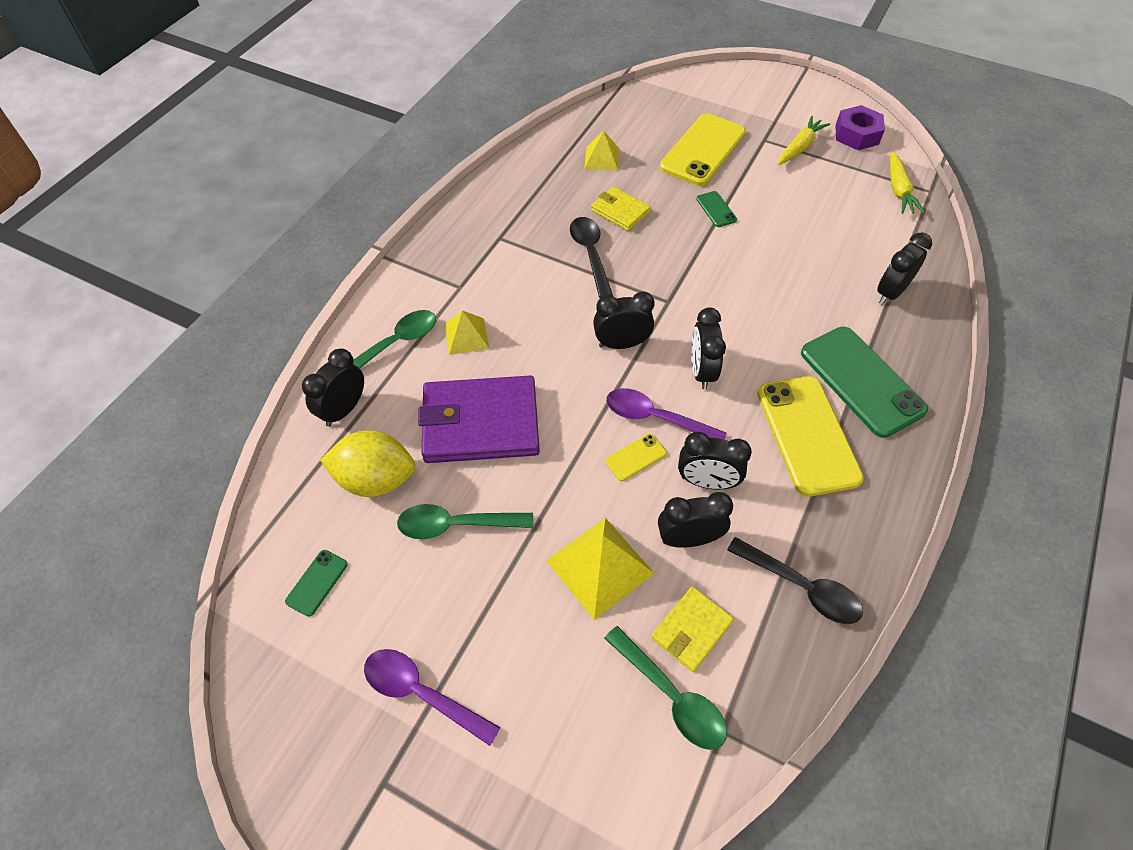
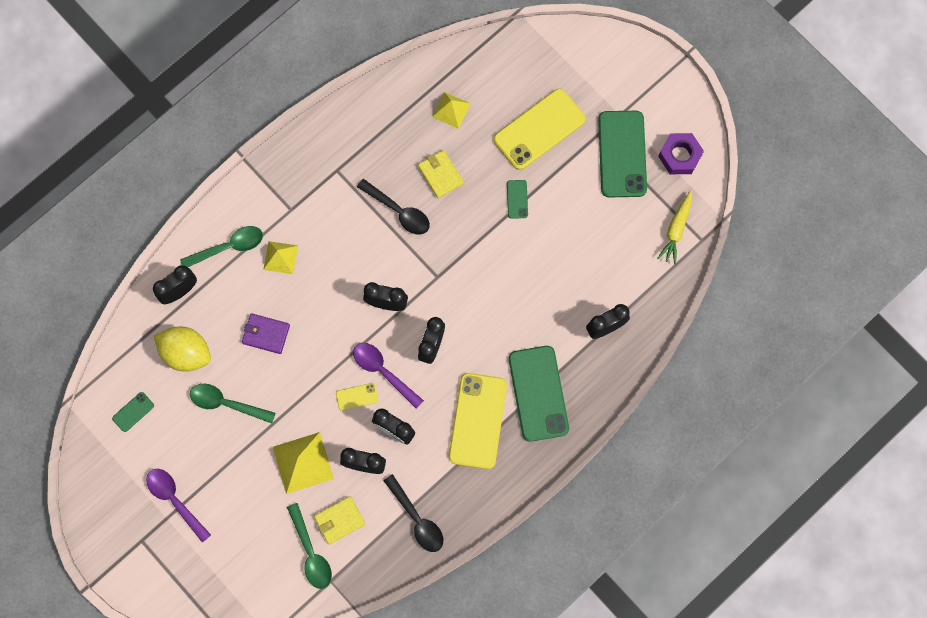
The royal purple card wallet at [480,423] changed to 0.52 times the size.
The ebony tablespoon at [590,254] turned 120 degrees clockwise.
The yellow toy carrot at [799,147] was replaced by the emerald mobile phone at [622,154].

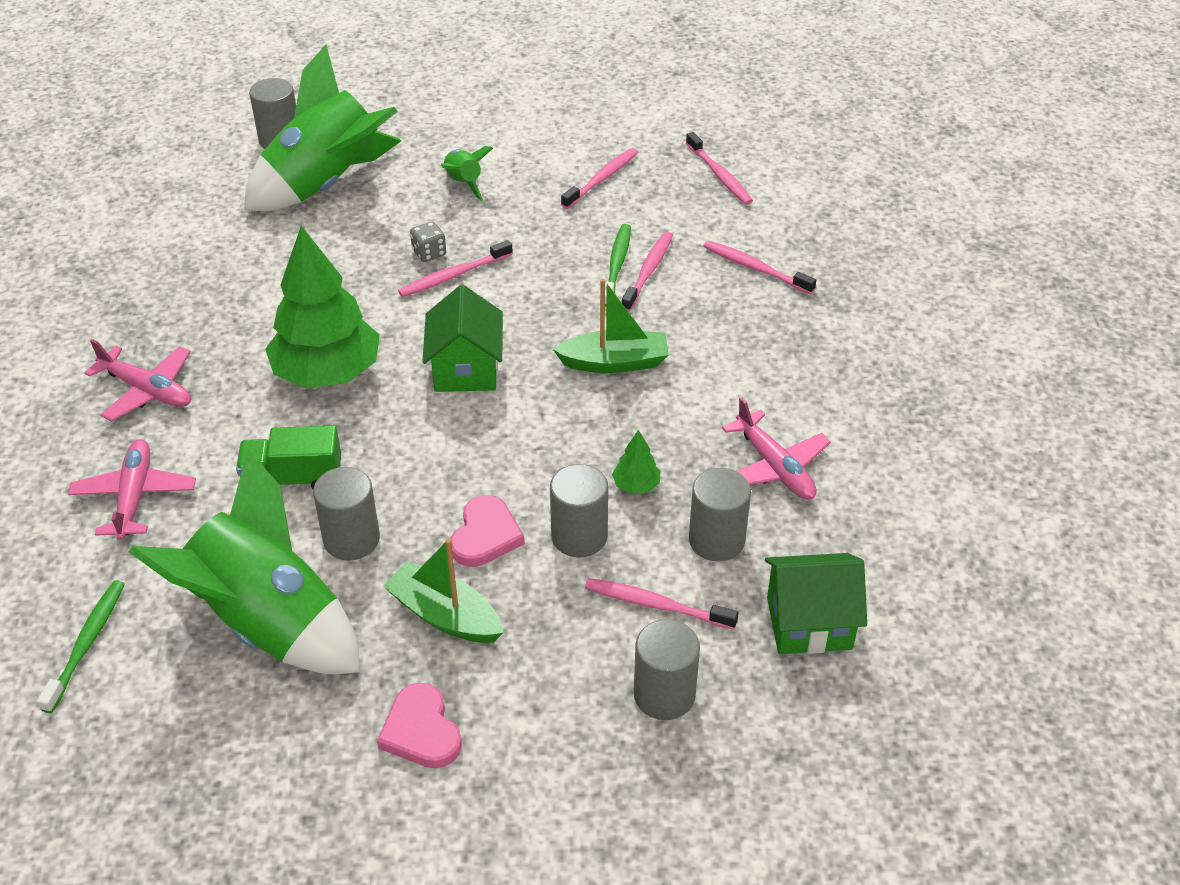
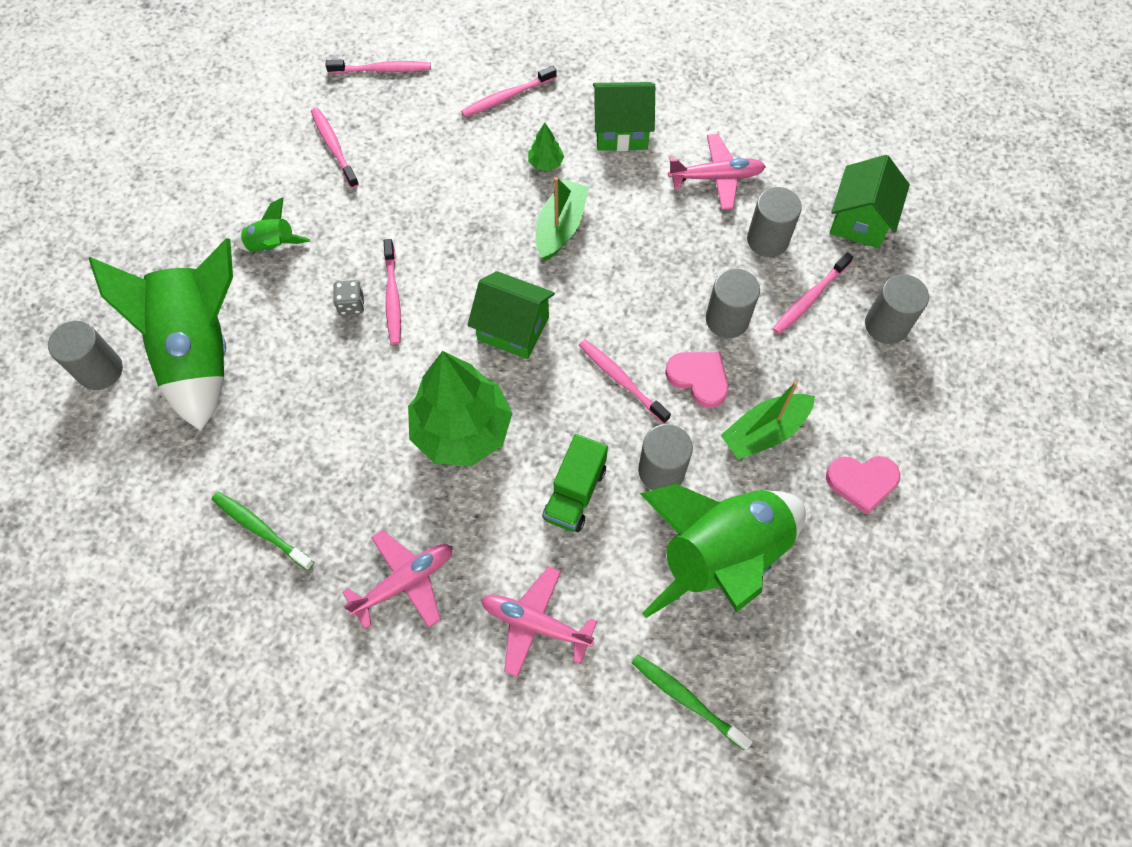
The emerald dental brush moved from [616,265] to [261,530].
The emerald fir tree moved from [636,485] to [545,163].
The rosy dental brush moved from [648,272] to [621,380].
The emerald toy house at [621,131] appeared.

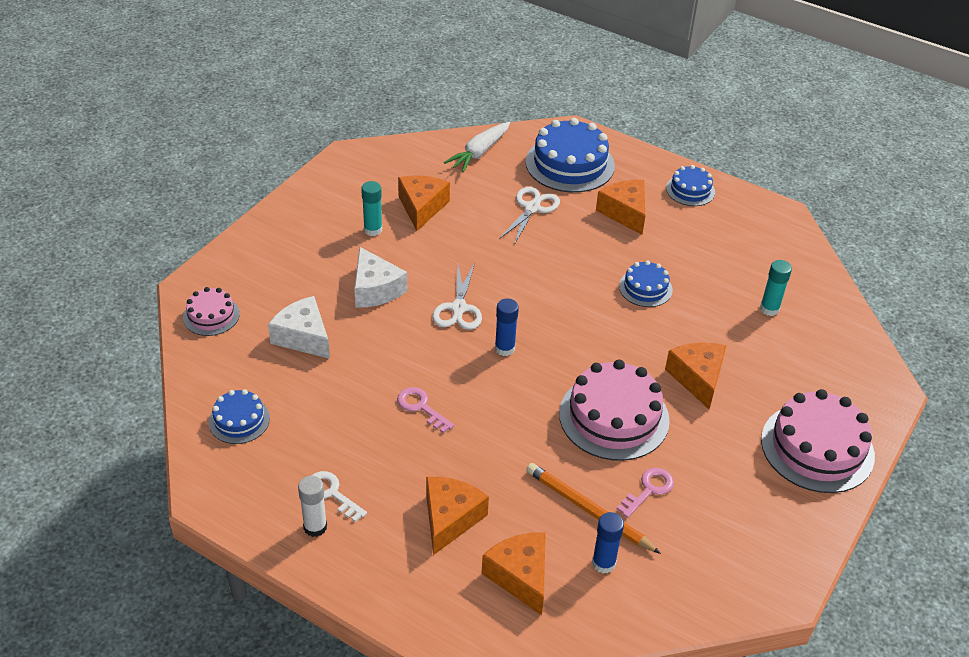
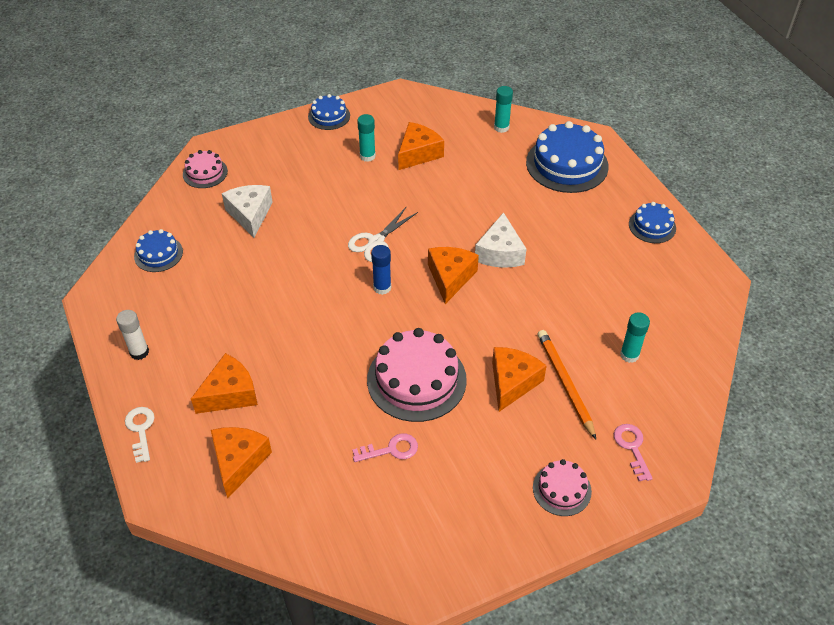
The snow-white door key moved from [332,494] to [141,430].
The snow-white cheese wedge moved from [375,289] to [500,253].
The rosy door key moved from [421,407] to [632,448].
The snow-white toy carrot at [479,152] was replaced by the teal glue at [501,127].
The snow-white scissors at [532,208] disappeared.
The orange-coloured lead pencil moved from [589,510] to [565,383].
The cobalt glue at [603,563] disappeared.
The orange-coloured cheese wedge moved from [624,212] to [450,277].
The cobalt cake moved from [645,288] to [329,116].
The rosy cake at [817,447] changed to 0.54 times the size.

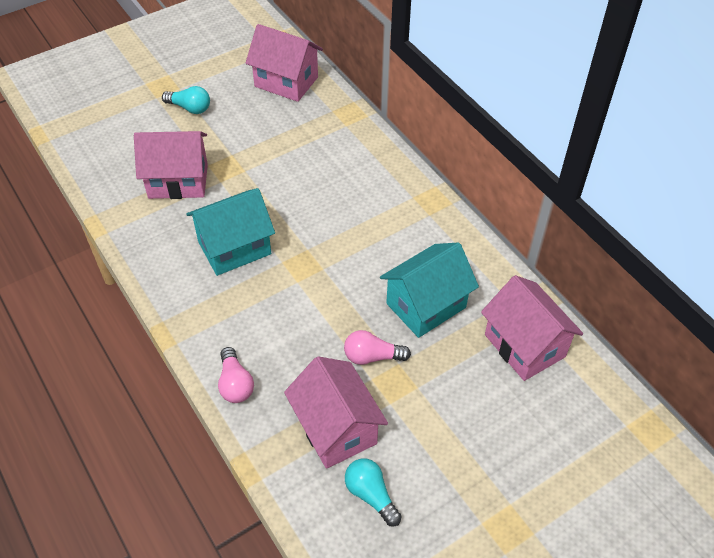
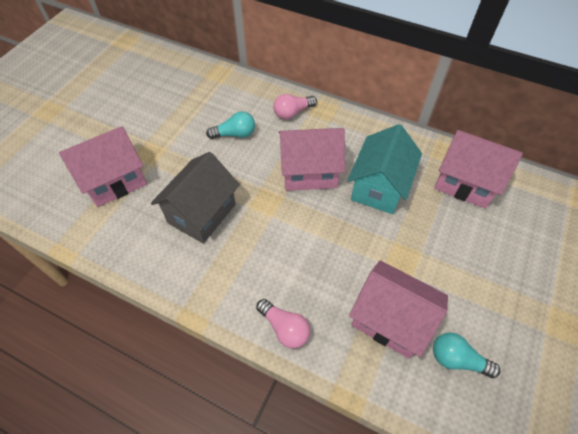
The teal light bulb moved from [190,108] to [235,134].
The teal toy house at [234,248] became the ash-grey toy house at [202,213].
The rosy toy house moved from [286,82] to [309,172].
The rosy light bulb moved from [372,356] to [292,113].

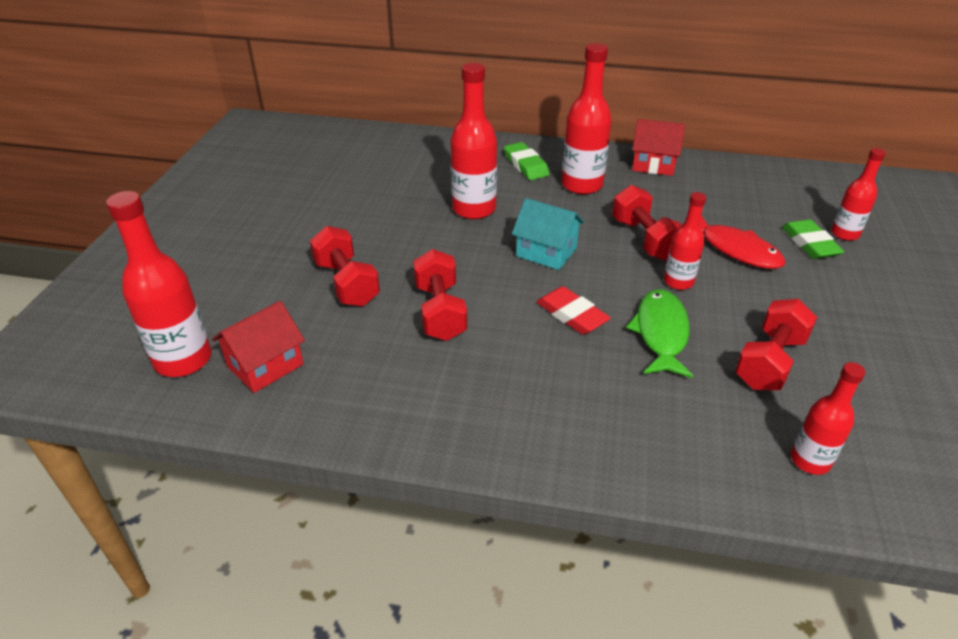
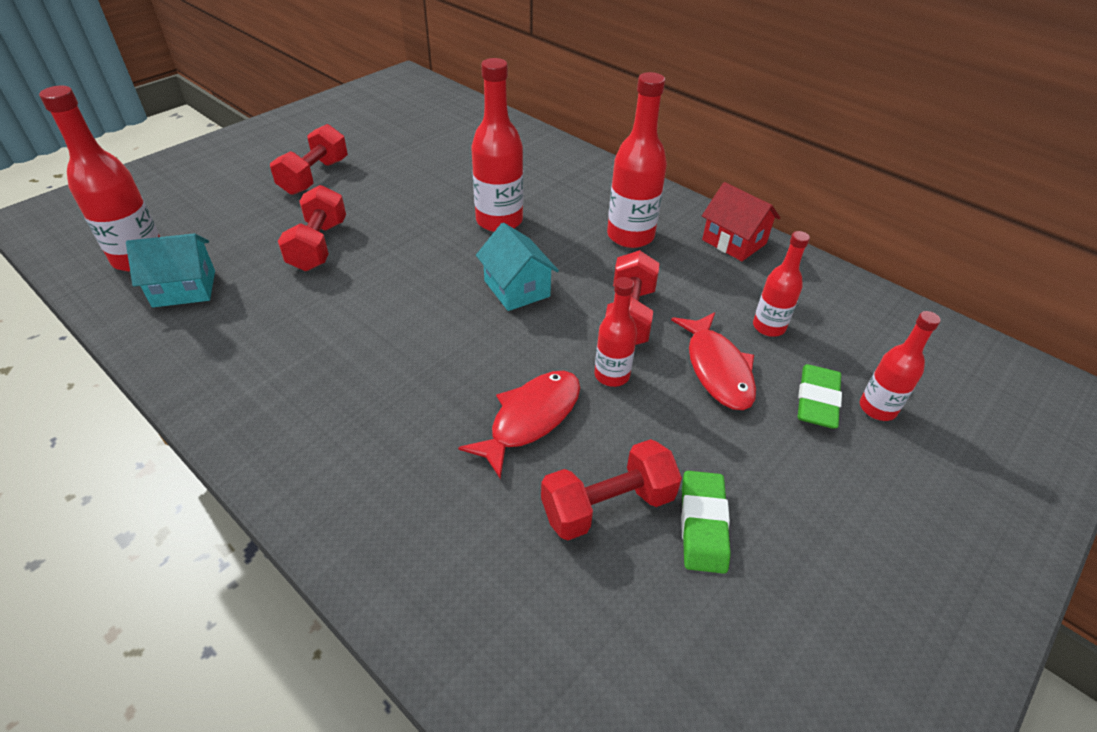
The red toy house at [265,365] became the teal toy house at [184,288].
The red dumbbell moved from [440,312] to [314,177].
The emerald eraser moved from [526,165] to [703,524].
The red eraser at [572,315] disappeared.
The emerald toy fish at [661,333] became the red toy fish at [530,419].
The red drink bottle moved from [810,460] to [768,327].

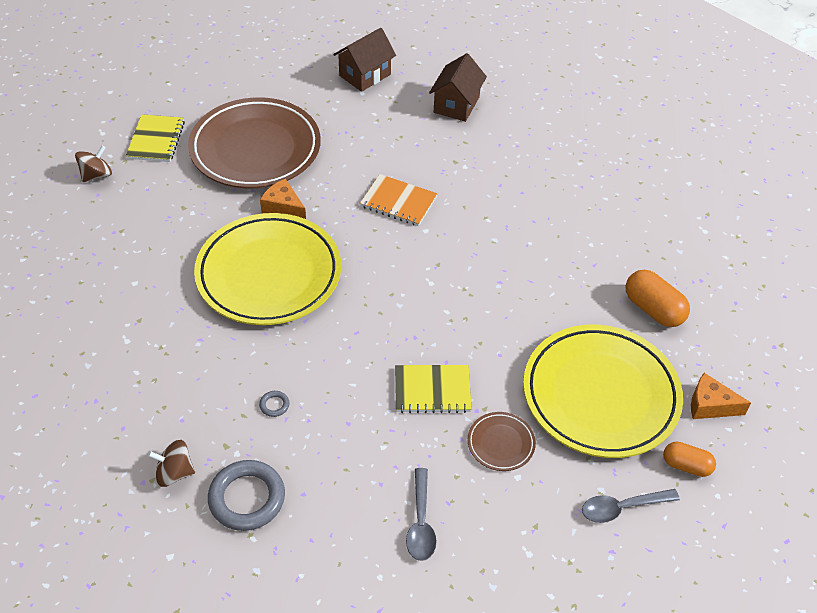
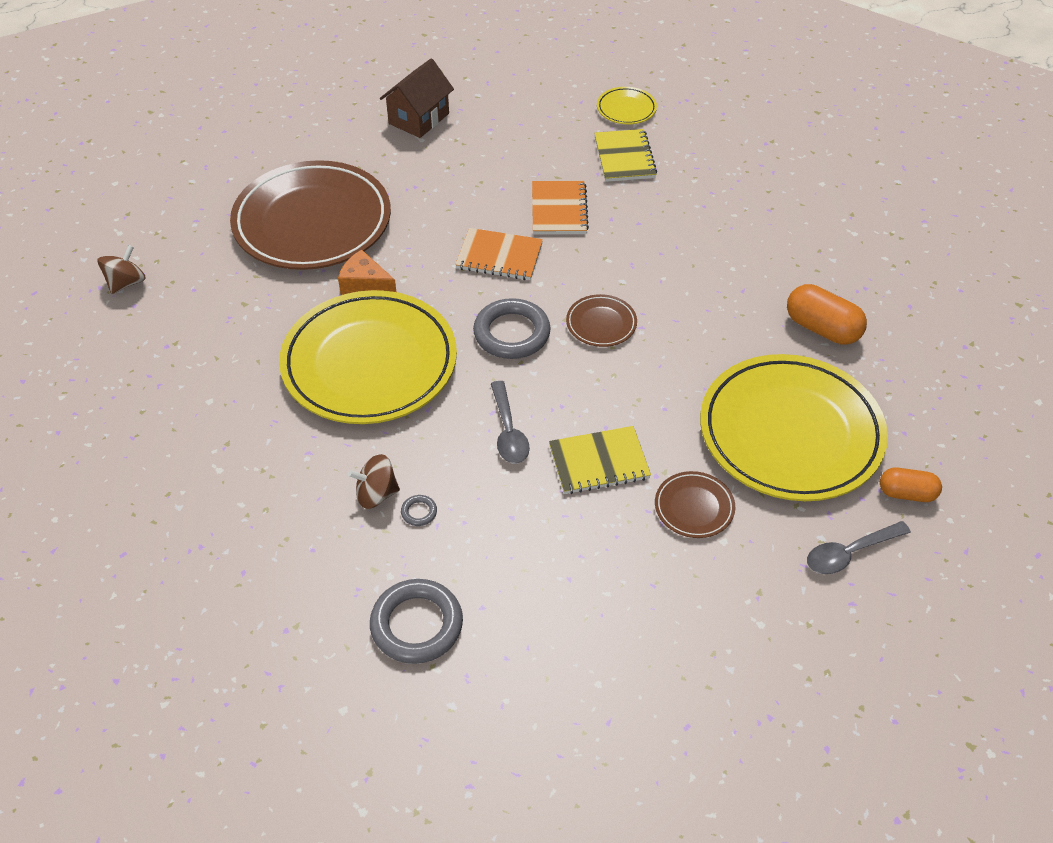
The yellow notepad moved from [156,140] to [624,157].
The brown spinning top moved from [174,473] to [376,494].
The ash-grey tablespoon moved from [421,523] to [508,431].
The brown toy house at [456,105] disappeared.
The orange-coloured cheese wedge at [710,405] disappeared.
The ash-grey torus at [512,333] appeared.
The orange-coloured notepad at [559,210] appeared.
The brown dinner plate at [601,324] appeared.
The yellow dinner plate at [626,109] appeared.

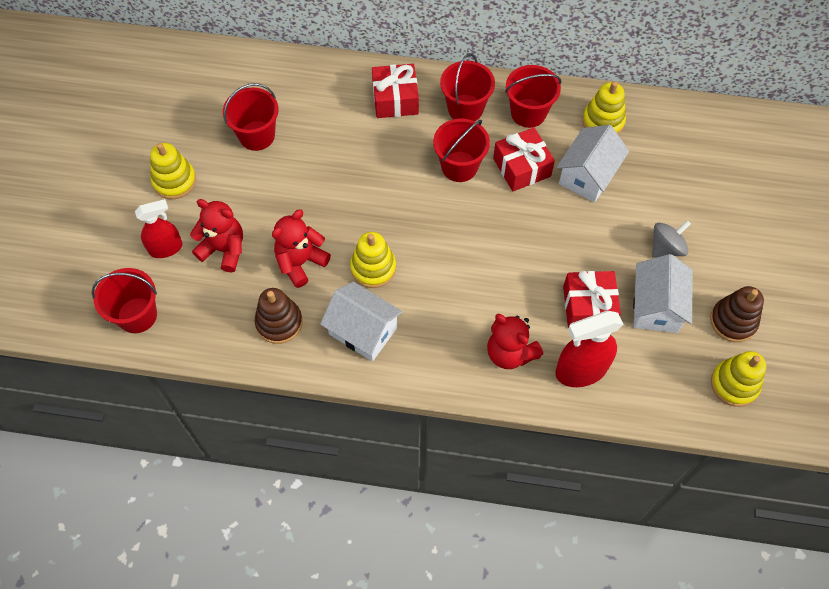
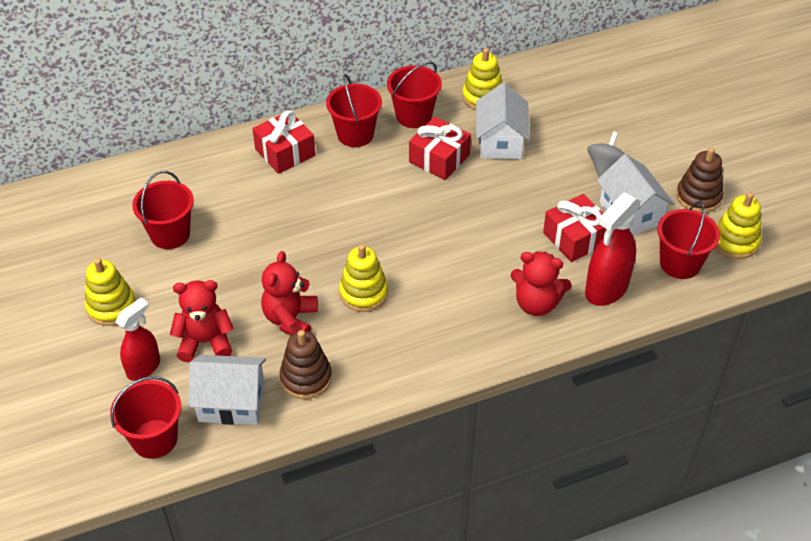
The snow-white toy house moved from [363,331] to [231,403].
The red sand bucket moved from [459,166] to [680,263].

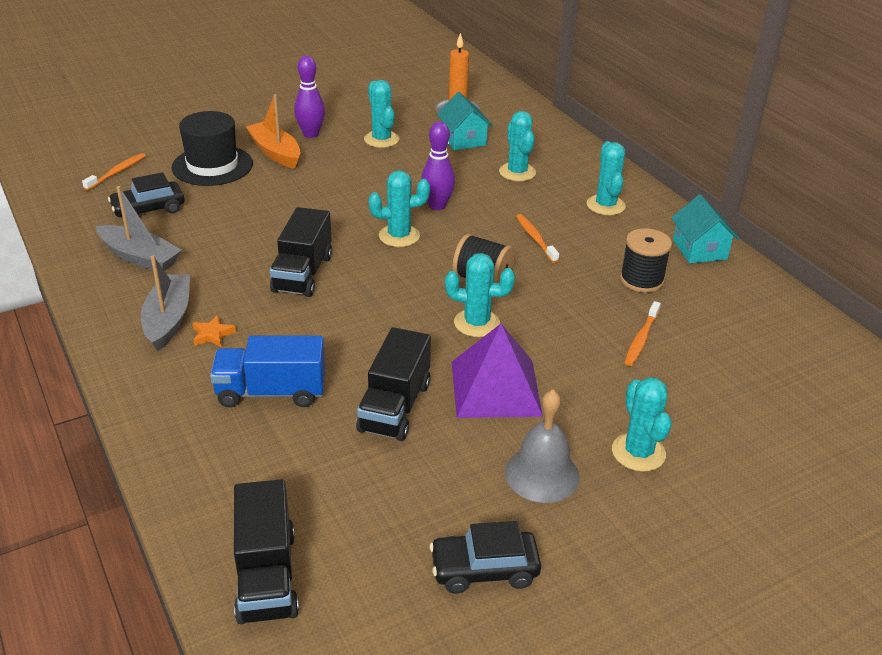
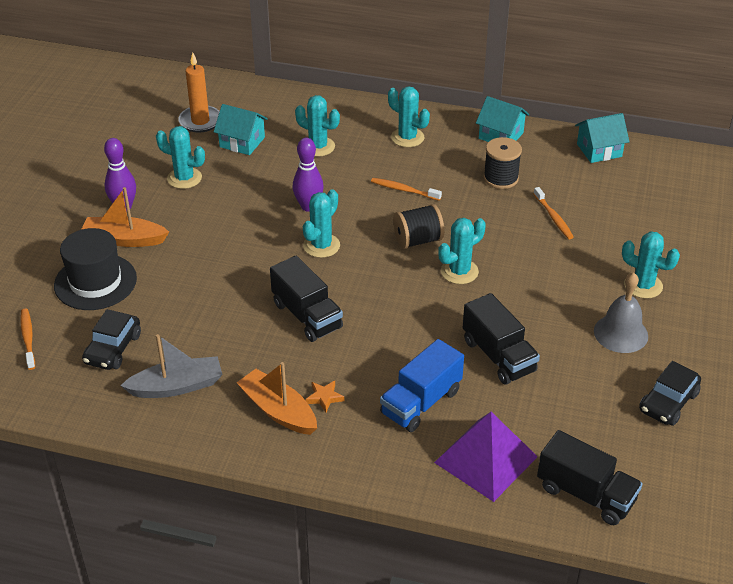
The ash-grey toy boat at [168,319] became the orange-coloured toy boat at [278,410].
The royal purple solid pyramid moved from [496,388] to [486,459].
The teal toy house at [599,150] appeared.

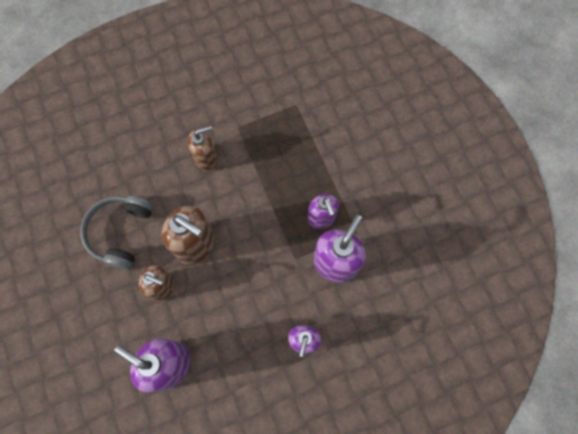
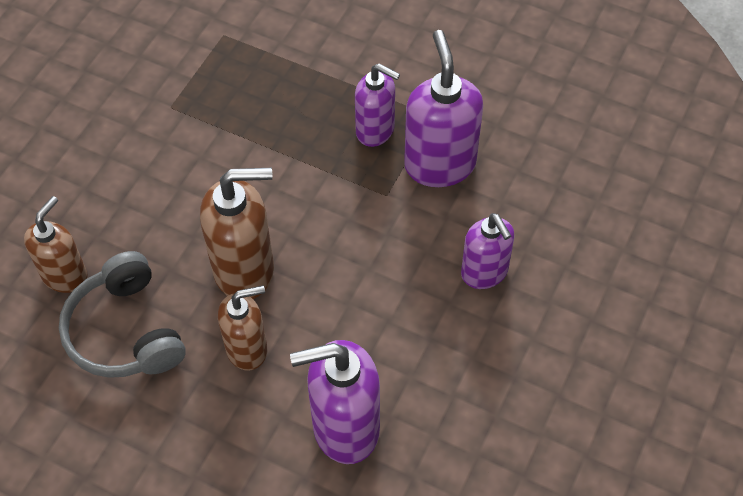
The brown soap dispenser moved from [206,158] to [65,275].

